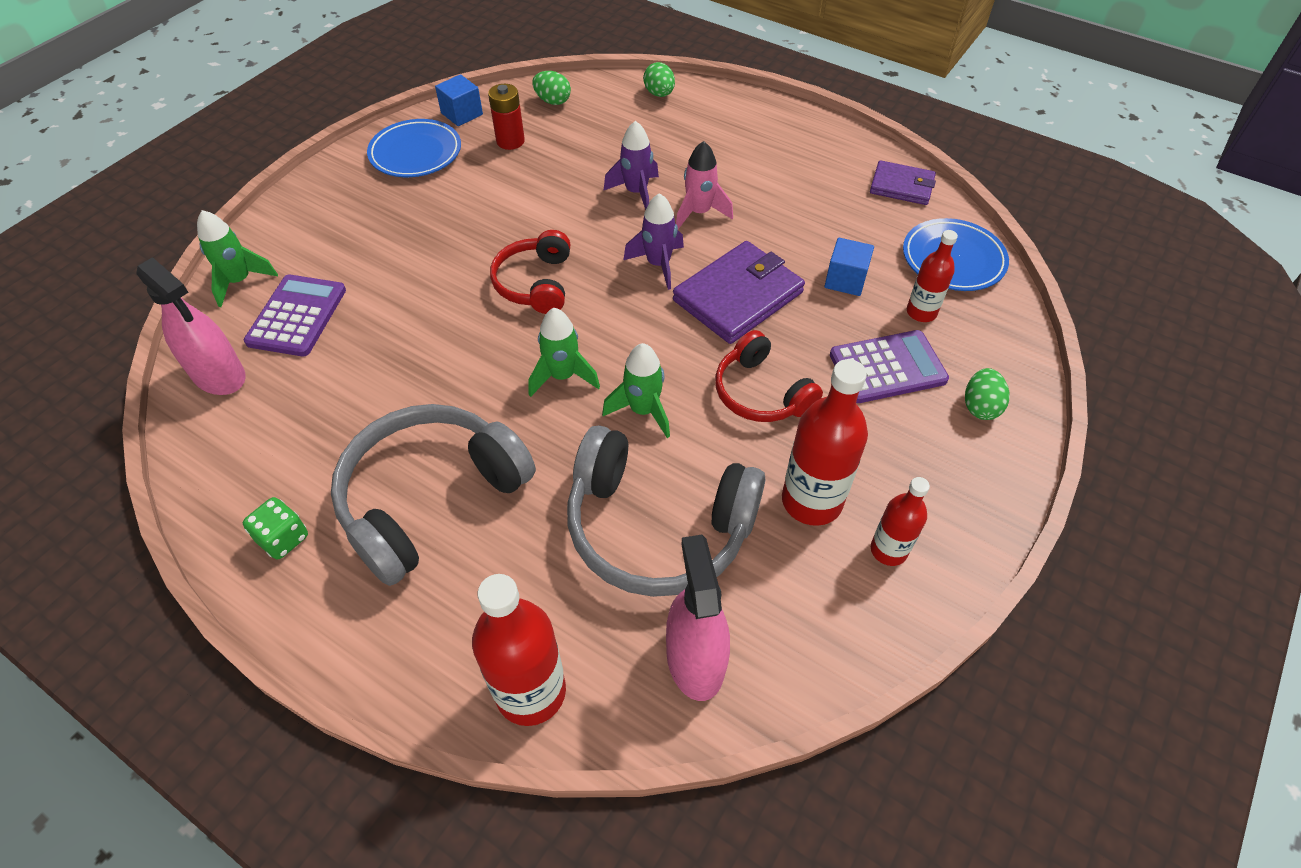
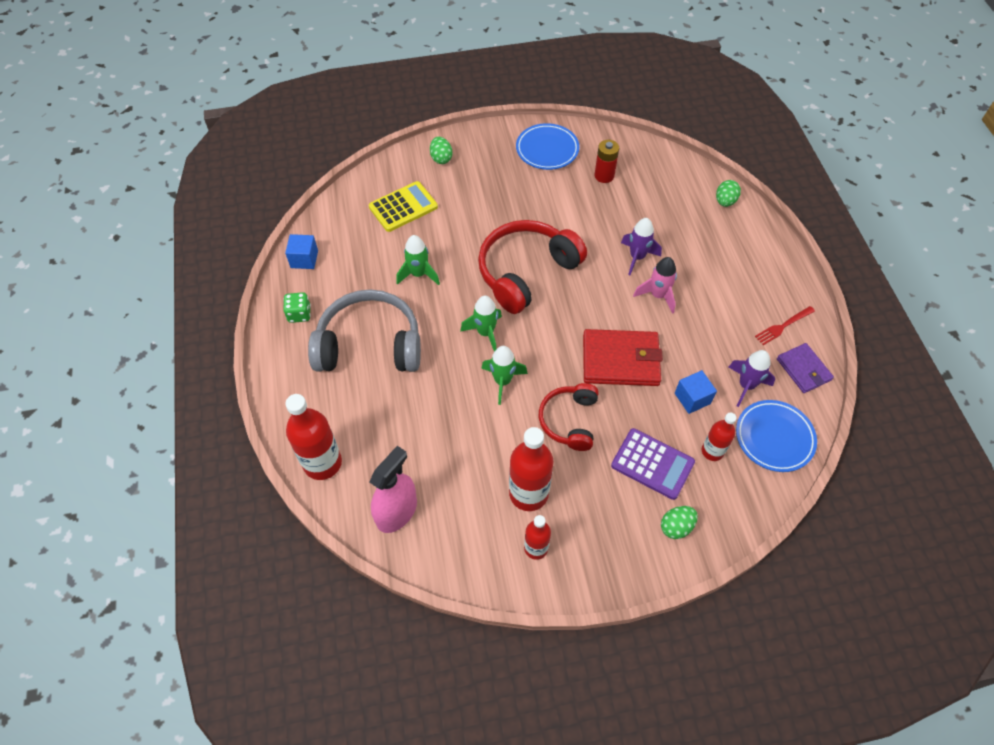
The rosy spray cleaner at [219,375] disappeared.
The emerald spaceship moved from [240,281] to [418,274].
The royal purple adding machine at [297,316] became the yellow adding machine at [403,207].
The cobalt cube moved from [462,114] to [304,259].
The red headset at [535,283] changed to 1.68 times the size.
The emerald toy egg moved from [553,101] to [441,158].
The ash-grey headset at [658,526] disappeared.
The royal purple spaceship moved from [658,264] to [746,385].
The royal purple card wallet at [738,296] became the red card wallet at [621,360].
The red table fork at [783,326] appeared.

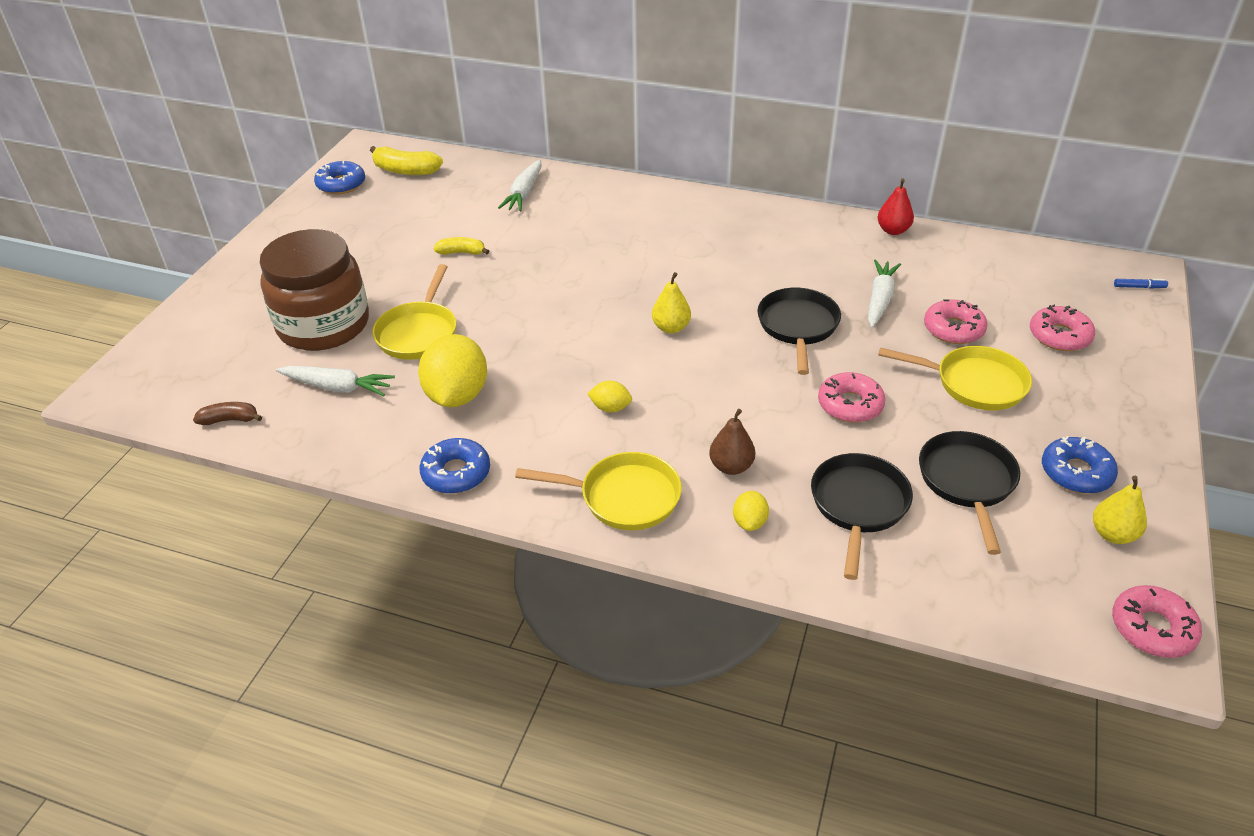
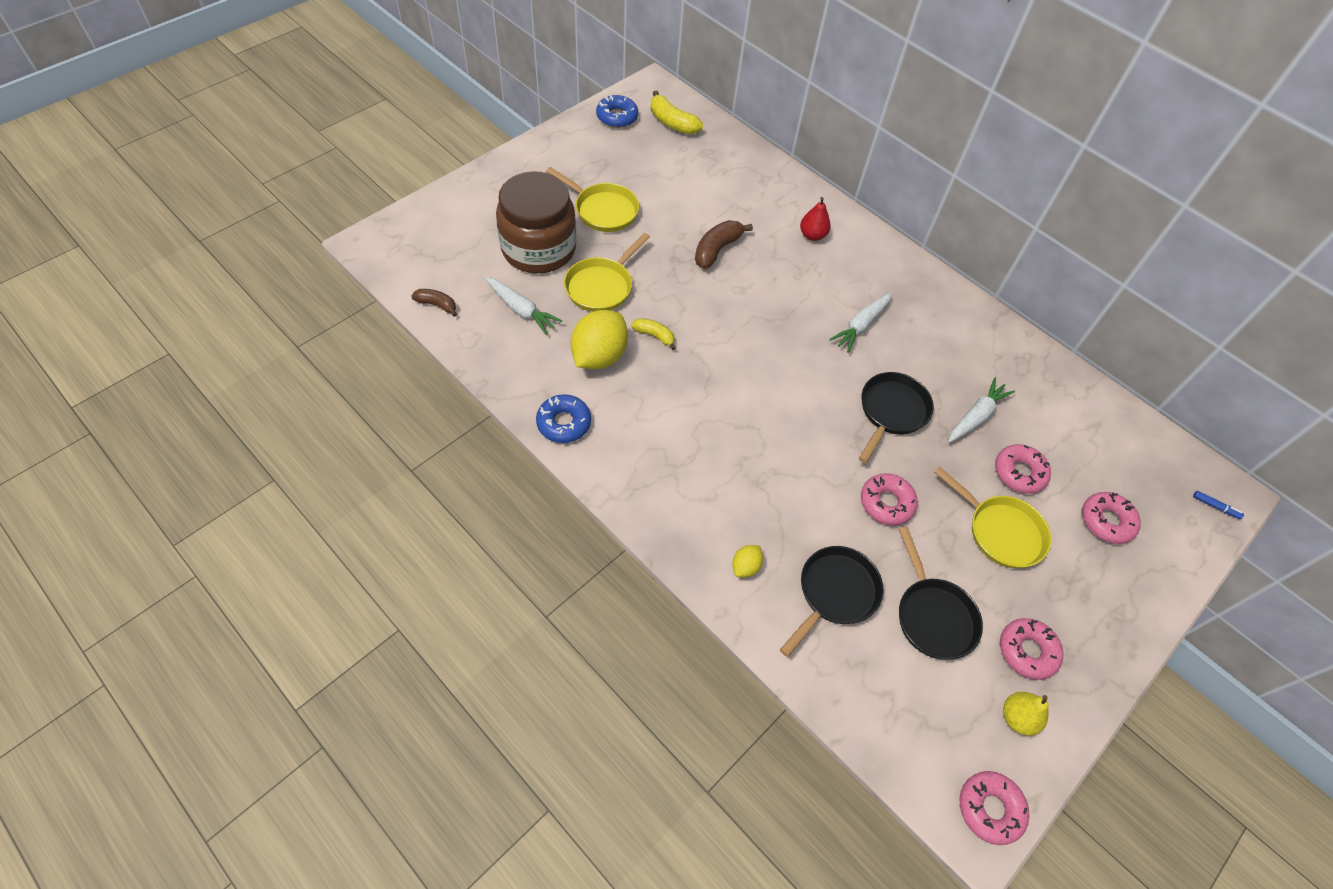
The yellow banana moved from [461,252] to [654,336].
The snow-white toy carrot moved from [524,193] to [861,325].
The yellow pan moved from [623,497] to [603,210].
The yellow lemon at [610,408] disappeared.
The yellow toy pear at [671,328] disappeared.
The brown toy pear at [731,466] disappeared.
The red toy pear moved from [893,230] to [812,235].
The ebony pan at [967,482] turned 135 degrees clockwise.
The cobalt donut at [1076,472] became the rosy donut at [1027,651].
The brown banana at [717,250] appeared.

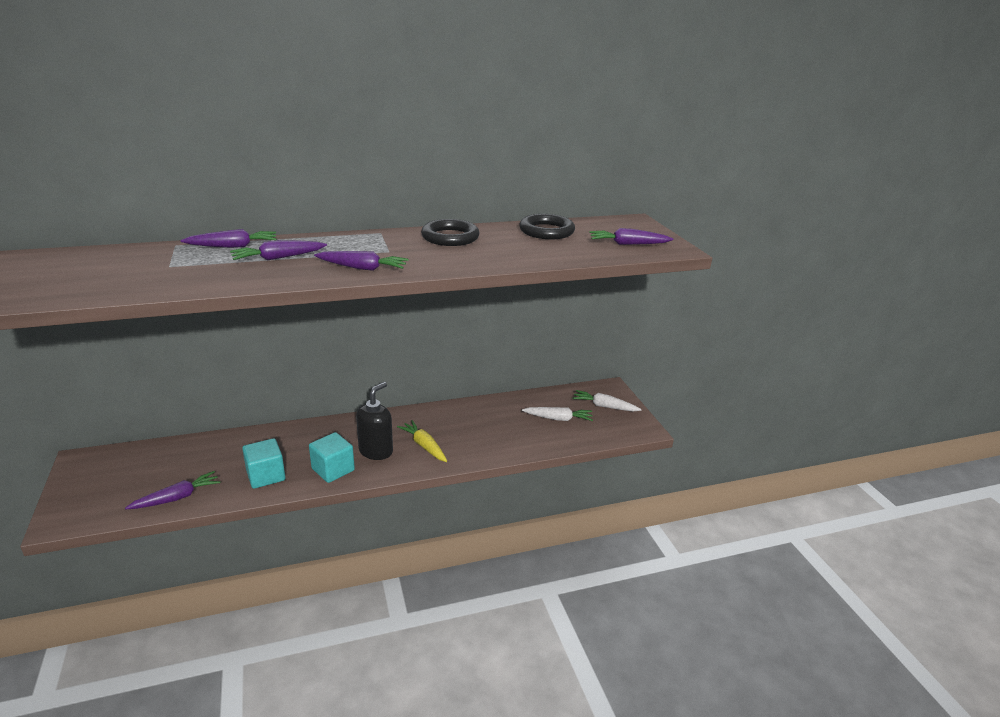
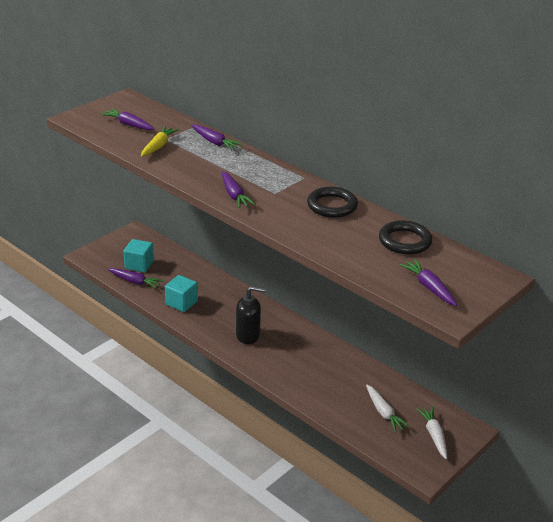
The royal purple toy carrot moved from [278,258] to [129,125].
The teal cube moved from [333,469] to [139,265].
The yellow toy carrot moved from [424,446] to [158,146].

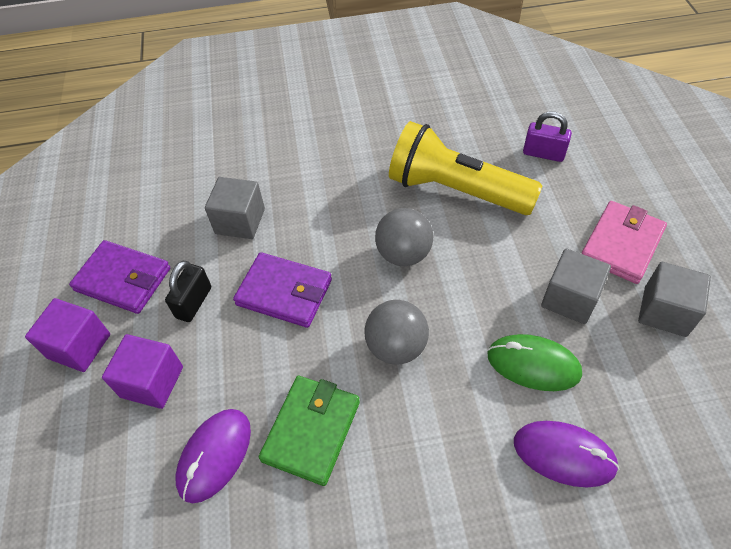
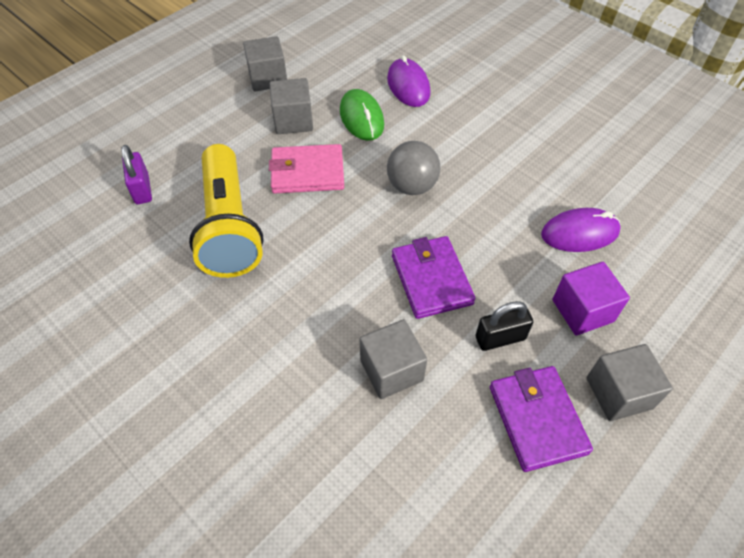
The royal purple cube at [79,346] became the ash-grey cube at [619,393].
The emerald card wallet at [311,431] disappeared.
The ash-grey play ball at [403,254] disappeared.
The rosy card wallet moved from [621,244] to [307,172].

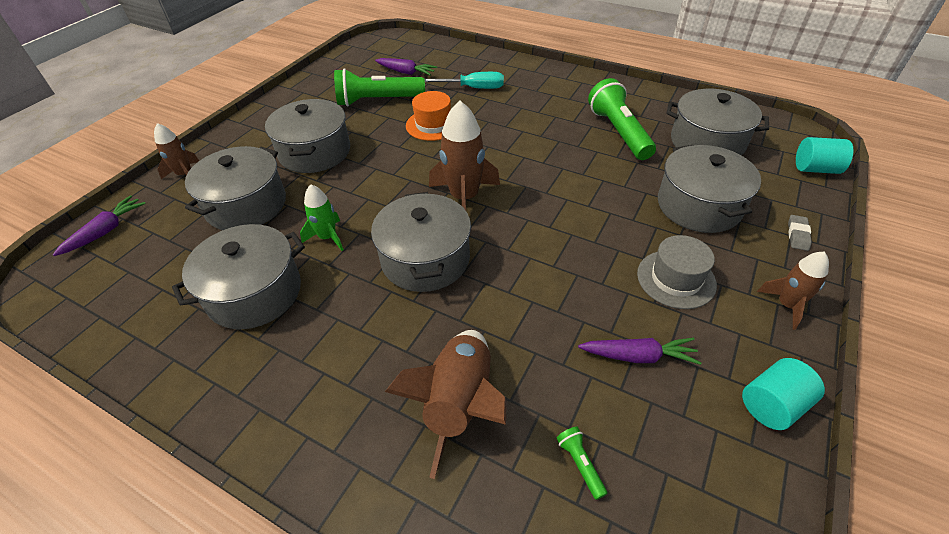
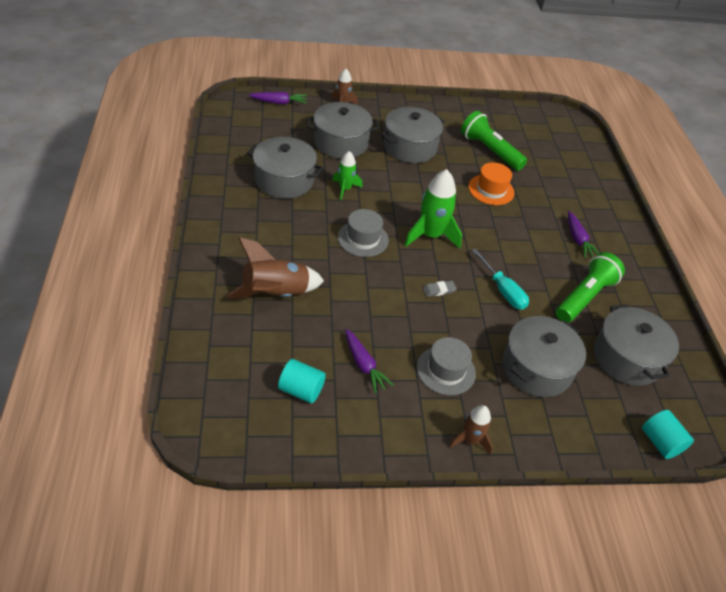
The ash-grey pot at [425,259] was replaced by the ash-grey hat at [363,239].
The royal purple toy carrot moved from [406,72] to [578,239].
The teal screwdriver moved from [473,88] to [503,290].
The brown spaceship at [464,198] became the emerald spaceship at [430,235].
The emerald flashlight at [580,464] disappeared.
The teal solid cylinder moved from [772,405] to [301,390].
The ash-grey eraser moved from [797,235] to [439,290].

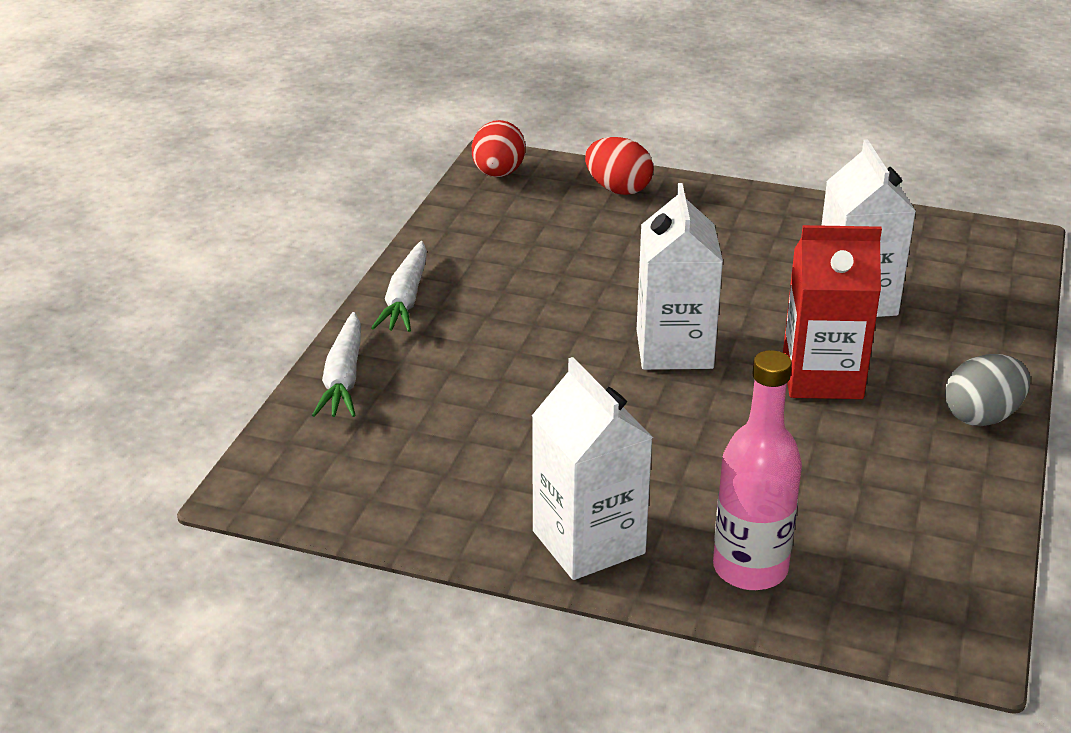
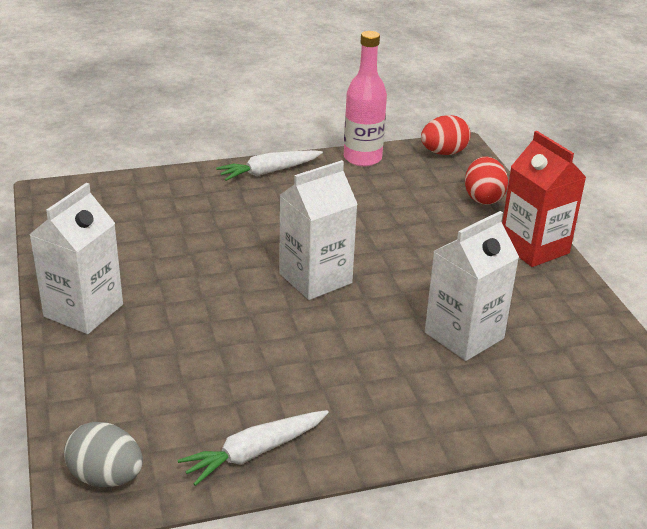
The snow-white toy carrot moved from [343,378] to [254,452].
The rosy drink bottle moved from [750,568] to [362,158].
The red milk carton moved from [822,377] to [534,248].
The ash-grey toy egg moved from [982,416] to [106,477].

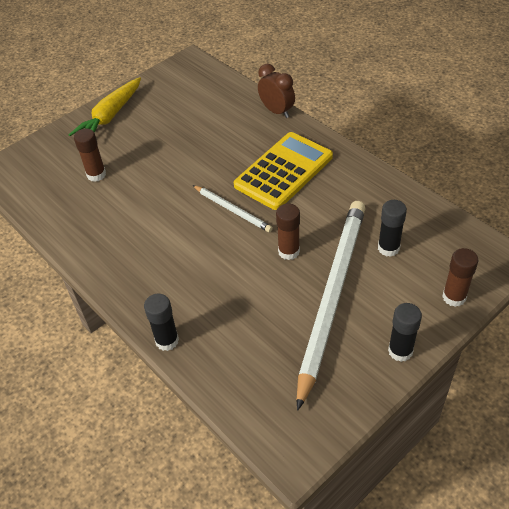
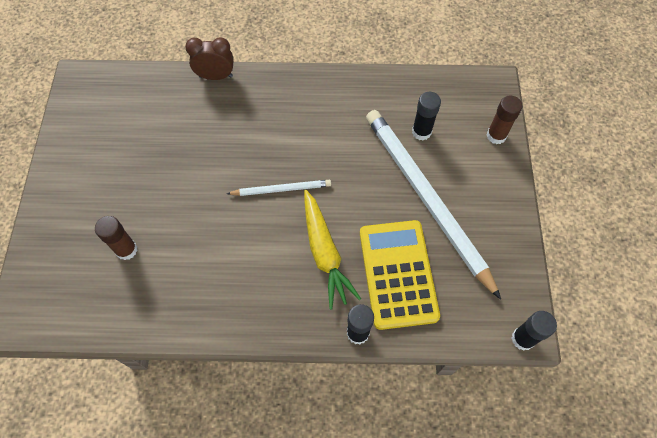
The yellow toy carrot moved from [110,116] to [324,253].
The yellow adding machine moved from [284,171] to [398,274].
The brown glue at [289,251] disappeared.
The ebony glue moved from [400,351] to [523,339].

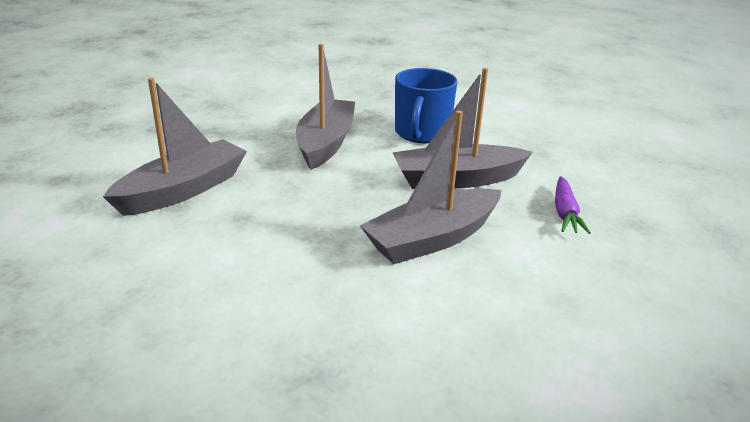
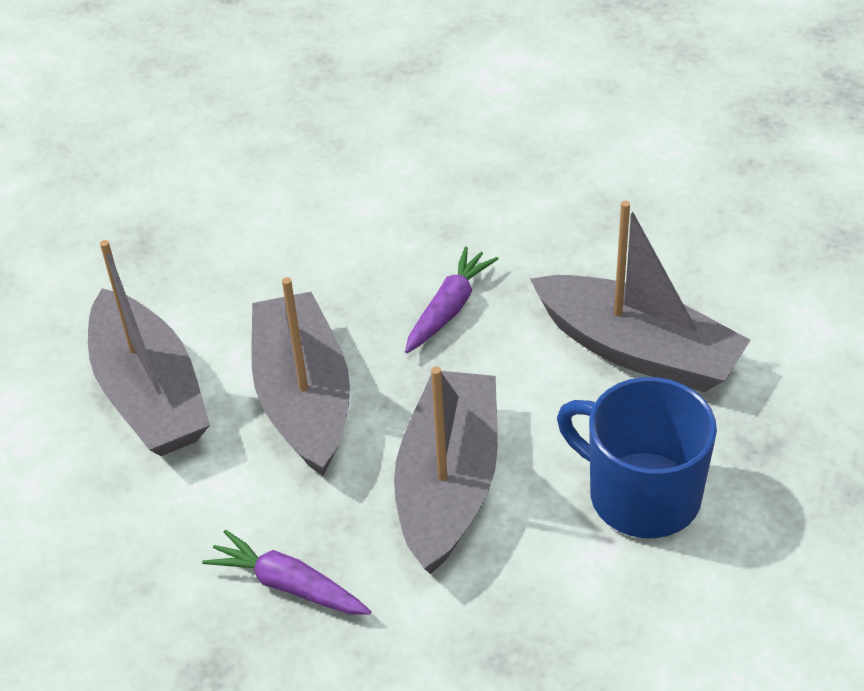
The ash-grey toy boat moved from [183,190] to [150,394].
The royal purple toy carrot at [449,308] appeared.

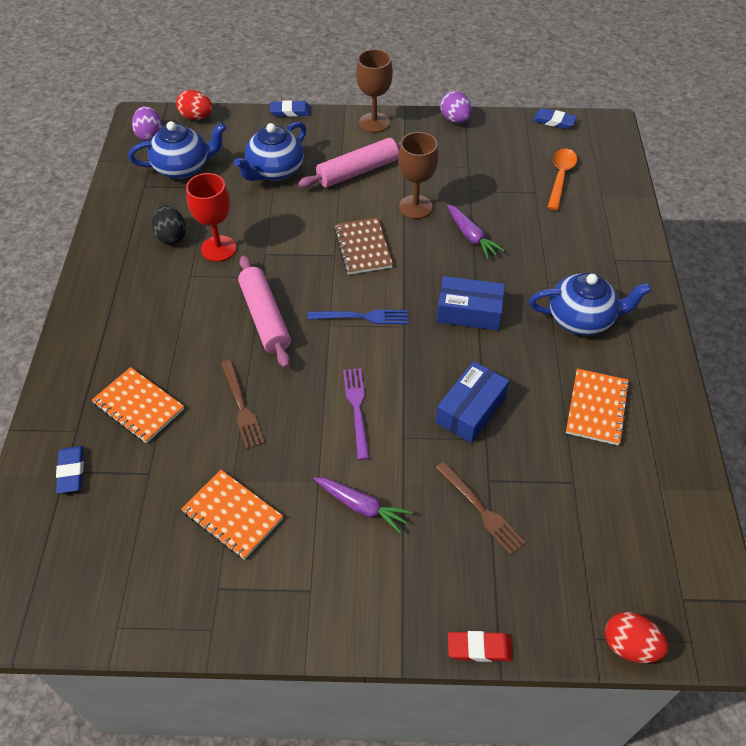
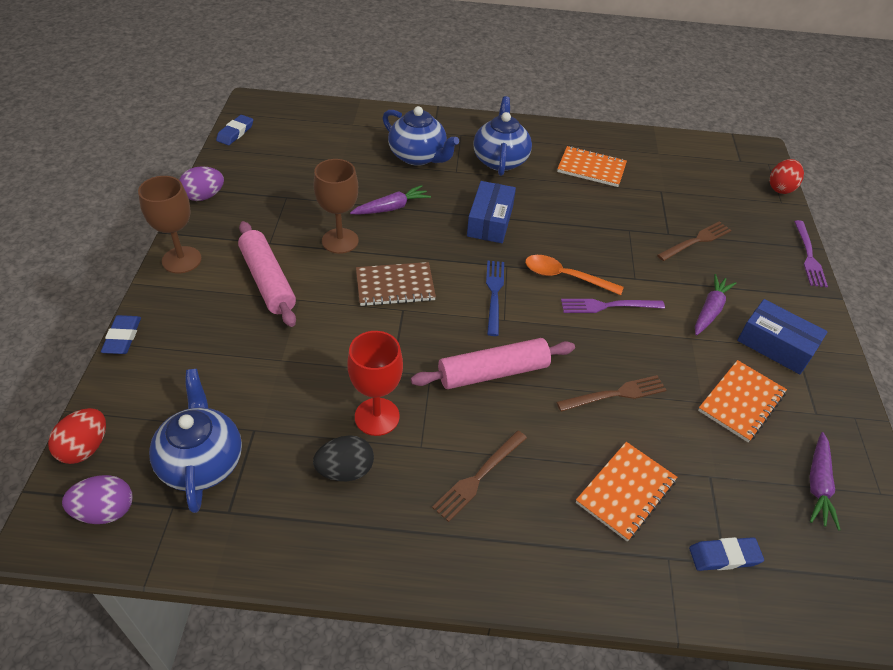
The cobalt china teapot moved from [275,171] to [418,156].
The cobalt box moved from [471,410] to [775,345].
The red eraser at [479,648] was replaced by the royal purple table fork at [809,256].
The orange-coloured tablespoon moved from [560,177] to [565,277].
The brown table fork at [478,477] appeared.
The royal purple toy carrot at [818,485] appeared.

